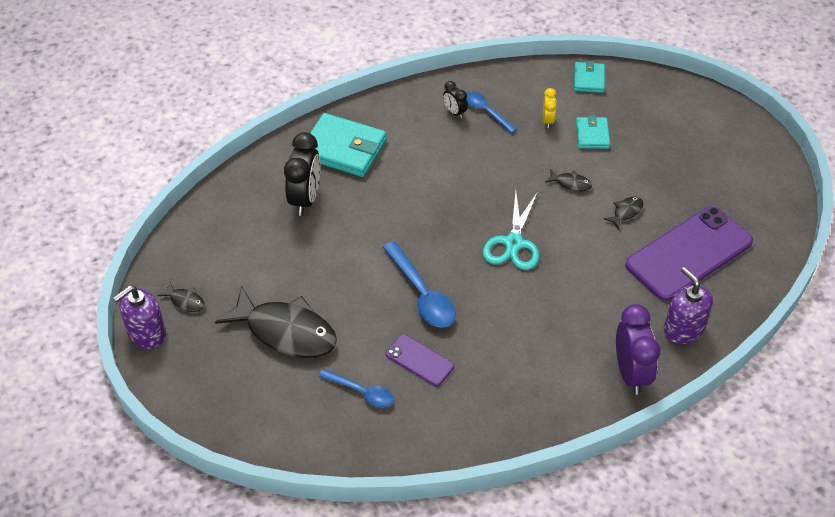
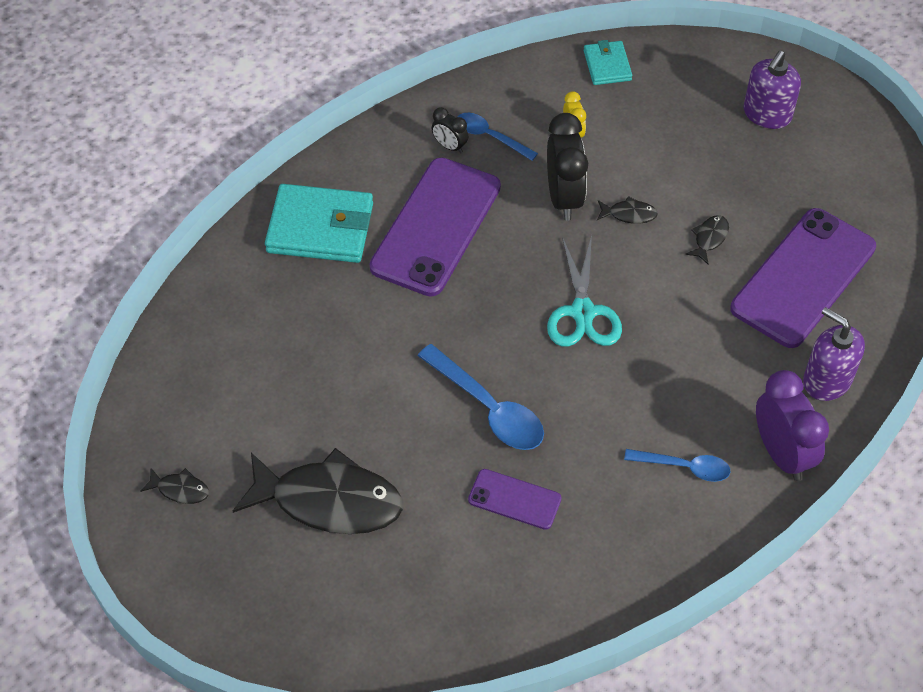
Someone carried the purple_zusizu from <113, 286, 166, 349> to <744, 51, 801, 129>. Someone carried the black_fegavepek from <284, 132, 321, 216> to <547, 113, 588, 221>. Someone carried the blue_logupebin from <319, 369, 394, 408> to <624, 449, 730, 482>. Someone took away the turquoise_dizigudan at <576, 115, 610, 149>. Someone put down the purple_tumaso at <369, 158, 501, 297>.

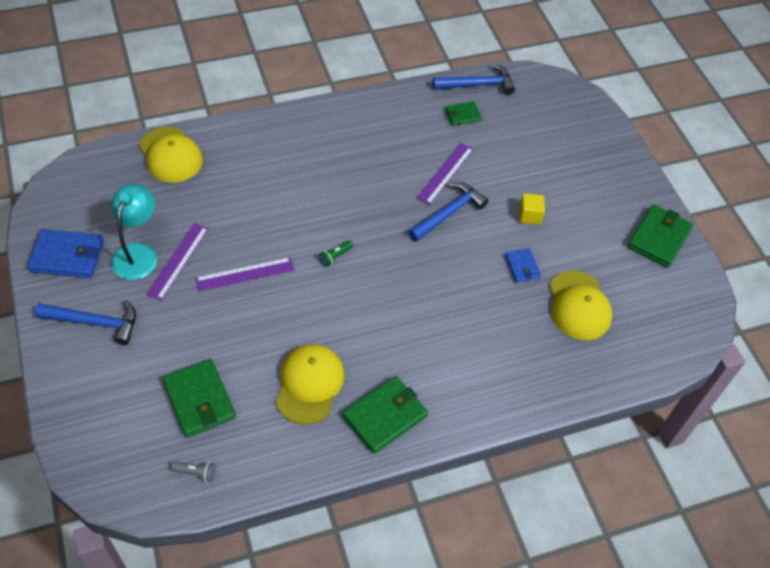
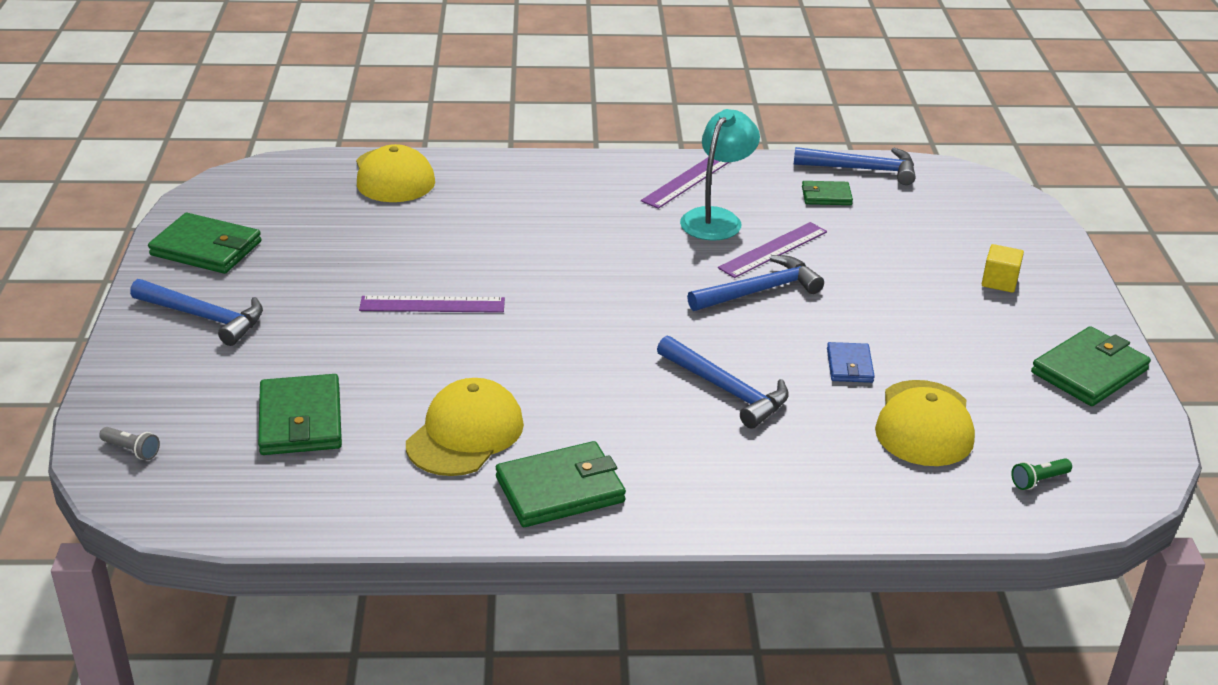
Someone repainted the blue_dizigudan at <27, 229, 104, 278>, which became the green_dizigudan at <148, 213, 261, 274>. Someone carried the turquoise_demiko from <111, 184, 157, 280> to <680, 109, 760, 241>. Someone carried the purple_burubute from <146, 223, 209, 301> to <641, 158, 729, 209>. Someone carried the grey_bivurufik from <171, 461, 216, 482> to <99, 427, 160, 460>. Someone carried the green_bivurufik from <319, 240, 353, 267> to <1011, 458, 1072, 490>. Someone carried the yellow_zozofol from <519, 194, 545, 224> to <982, 244, 1024, 293>. Someone put down the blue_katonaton at <657, 336, 789, 429>.

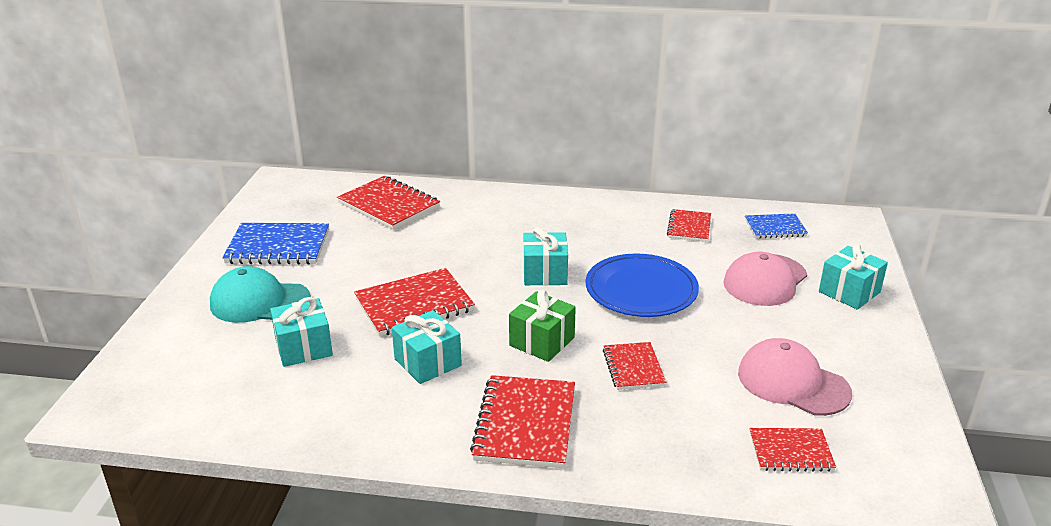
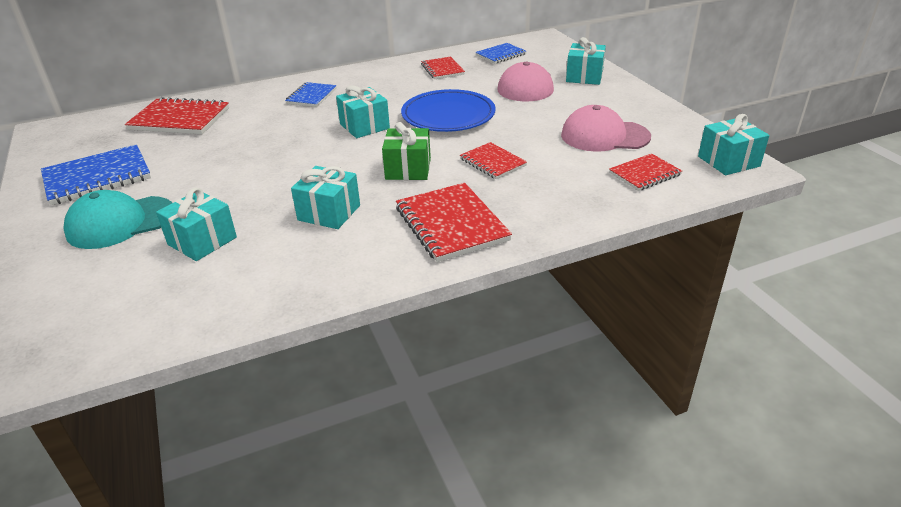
Someone took away the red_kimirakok at <354, 268, 475, 337>. Someone put down the blue_kimirakok at <285, 82, 337, 107>. Someone put down the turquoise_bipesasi at <698, 114, 769, 175>.

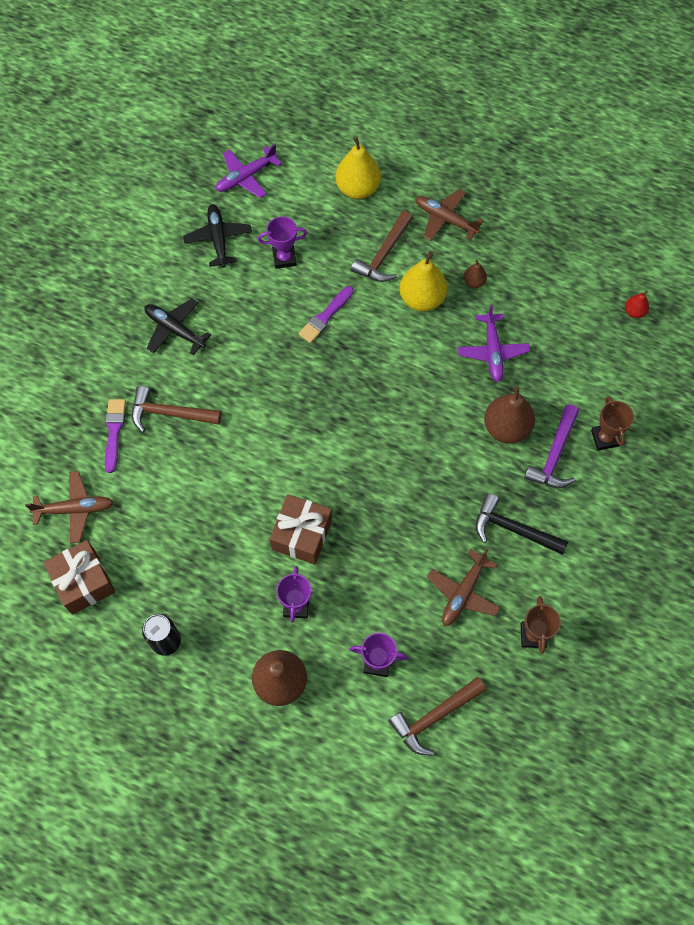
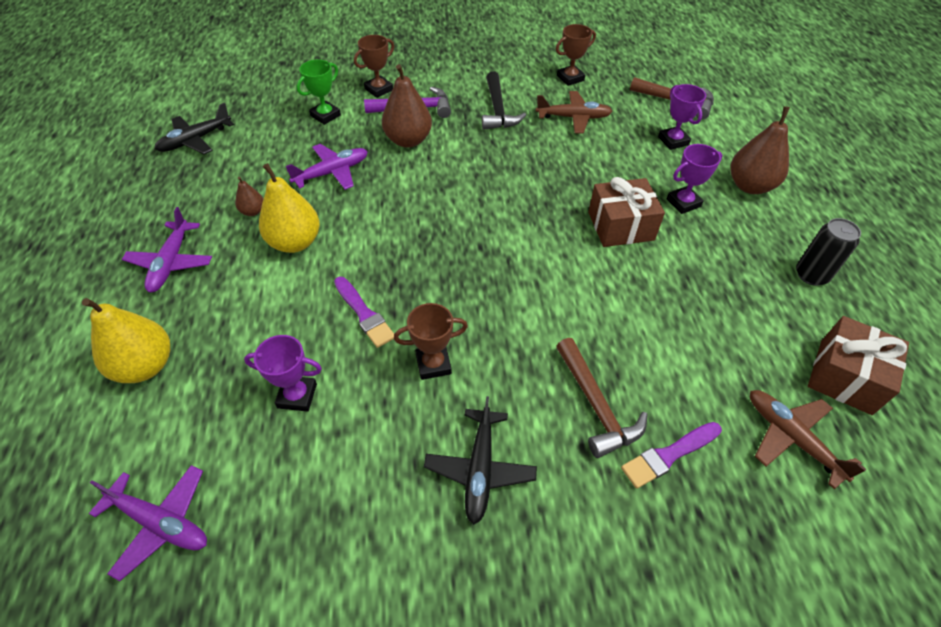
Someone carried the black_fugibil from <183, 204, 252, 268> to <155, 103, 234, 154>. Someone rotated the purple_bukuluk at <258, 217, 307, 269> by 45 degrees counterclockwise. Someone rotated the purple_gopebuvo at <298, 286, 354, 343> by 45 degrees clockwise. Someone took away the brown_katonaton at <351, 211, 413, 282>. Someone repainted the brown_fugibil at <415, 189, 484, 241>, which became the purple_fugibil at <122, 207, 212, 292>. Someone took away the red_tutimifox at <625, 291, 649, 318>. Someone put down the green_bukuluk at <297, 59, 341, 125>. Someone put down the brown_bukuluk at <394, 303, 468, 380>.

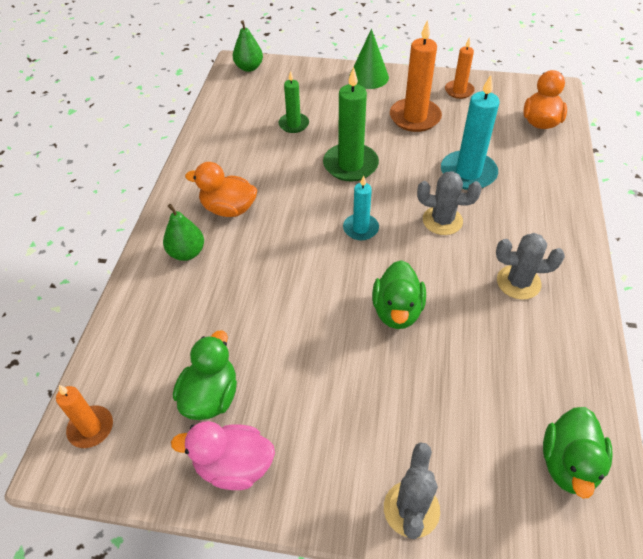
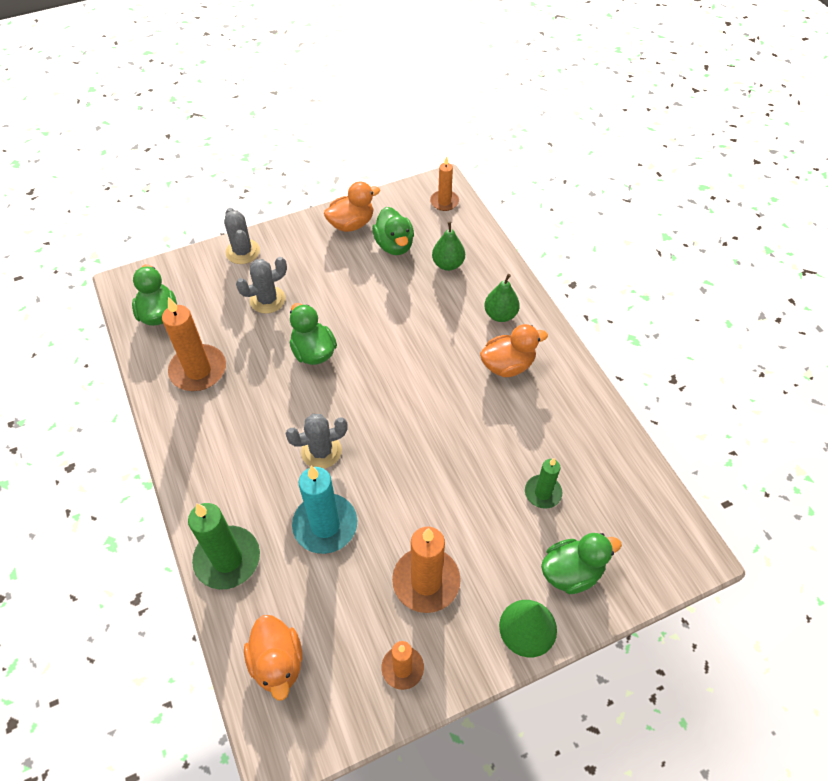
Someone repainted the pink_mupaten at <171, 421, 275, 490>, which became the orange_mupaten at <324, 181, 380, 232>. Someone carried the green_tutimifox from <233, 20, 263, 72> to <432, 221, 465, 271>. Someone carried the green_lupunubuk from <323, 67, 379, 181> to <188, 503, 260, 590>. Someone took away the turquoise_lupunubuk at <343, 175, 379, 240>. Someone carried the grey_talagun from <496, 233, 565, 300> to <236, 257, 287, 314>. Someone put down the orange_lupunubuk at <162, 297, 226, 391>. Someone put down the green_mupaten at <541, 533, 622, 594>.

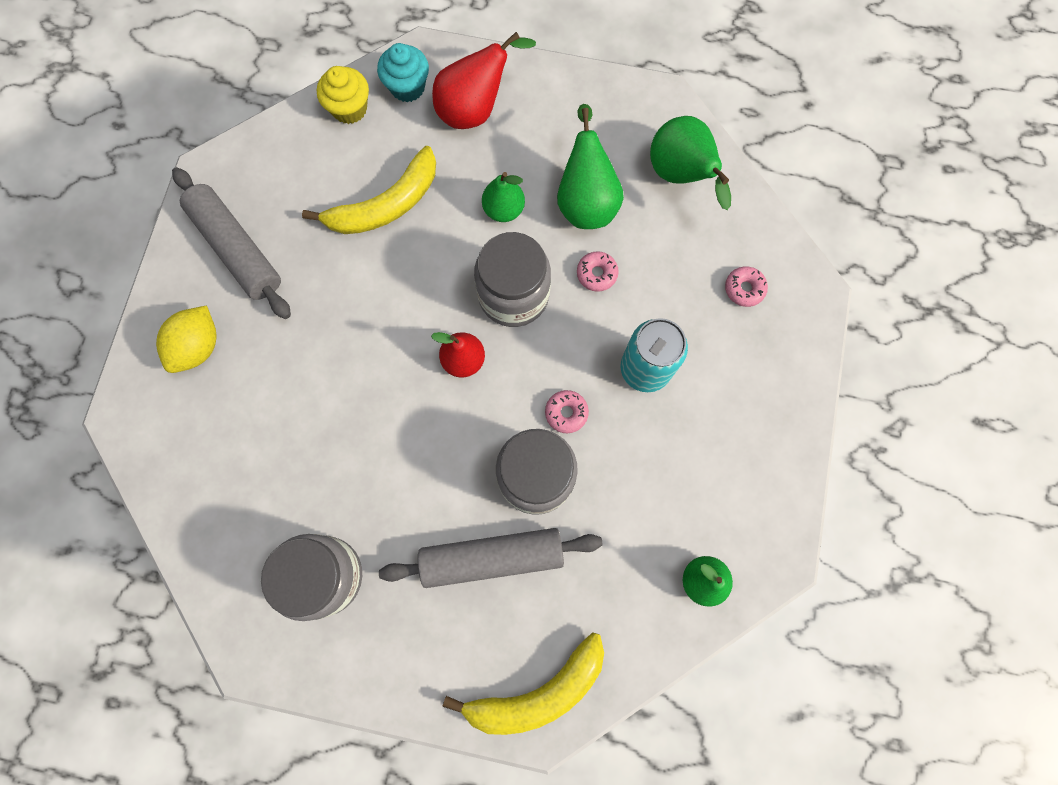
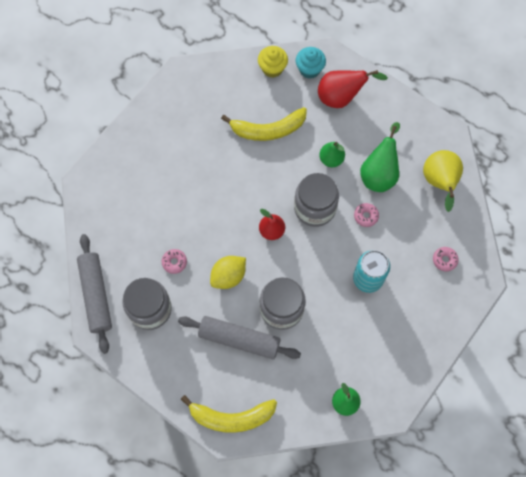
Someone carried the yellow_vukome from <156, 306, 216, 373> to <210, 256, 246, 289>. Someone carried the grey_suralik from <172, 167, 291, 319> to <77, 234, 112, 354>. Someone carried the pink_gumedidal from <545, 390, 589, 433> to <162, 249, 187, 274>. Someone repainted the green_tutimifox at <650, 116, 731, 210>, which became the yellow_tutimifox at <423, 150, 463, 212>.

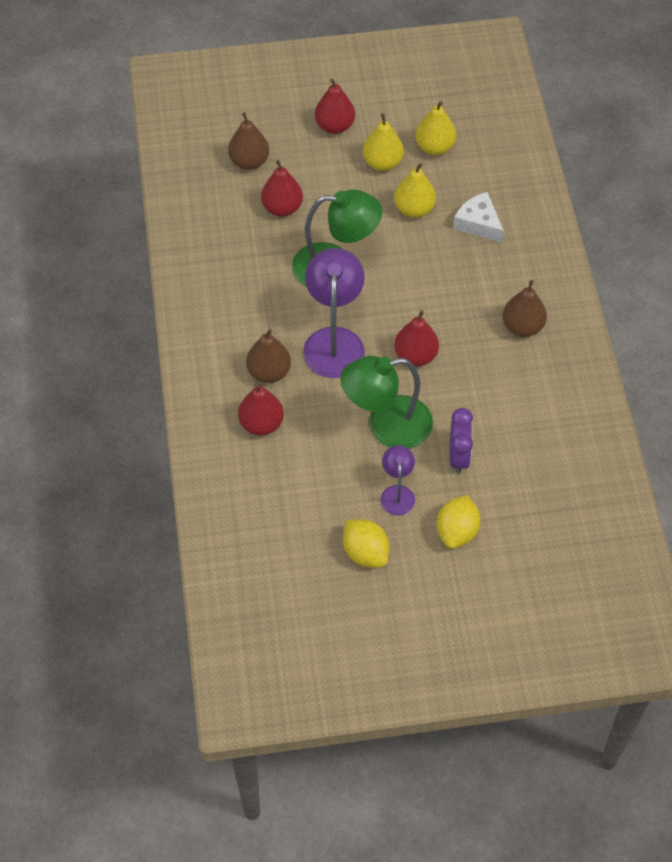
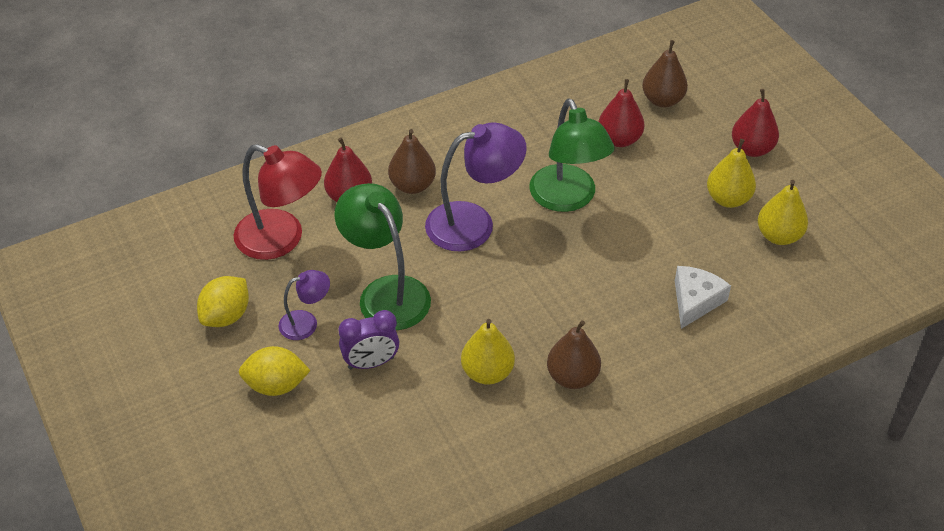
Someone carried the yellow_tutimifox from <394, 163, 436, 218> to <461, 319, 515, 385>. Someone took away the red_tutimifox at <394, 310, 439, 366>. Someone put down the red_demiko at <234, 144, 322, 260>.

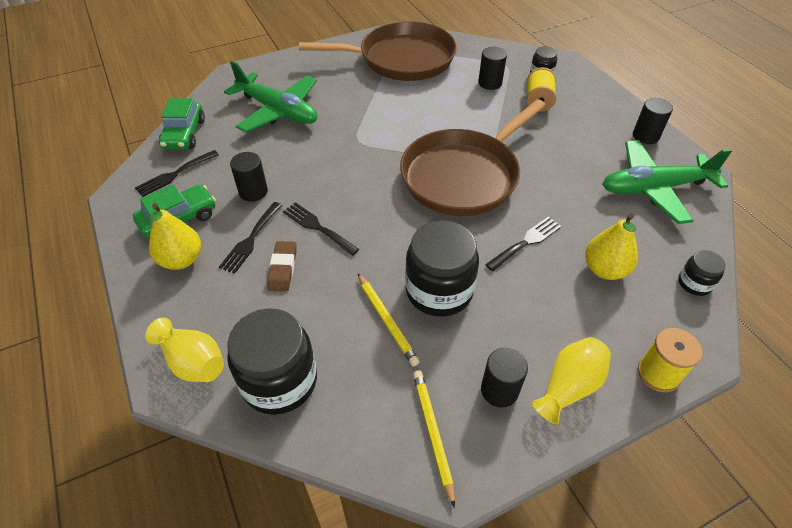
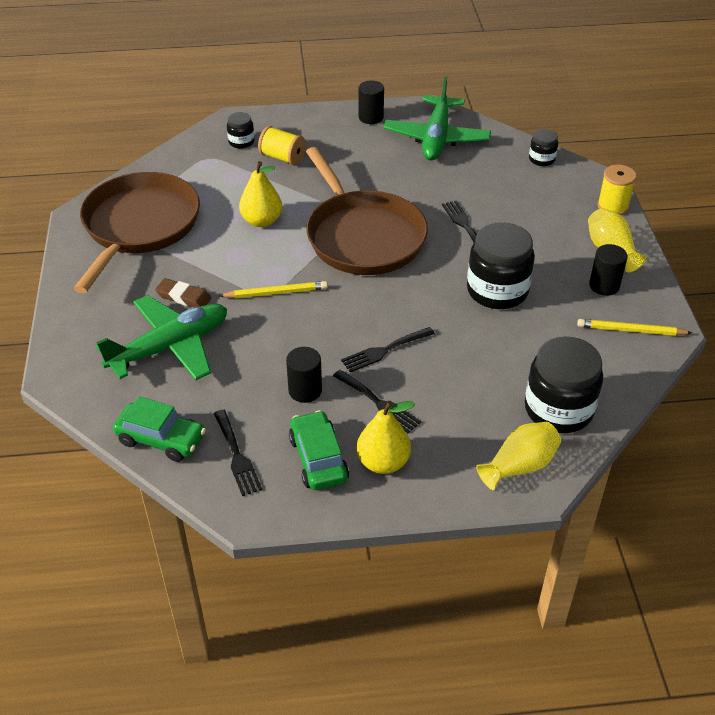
Someone carried the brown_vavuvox from <267, 241, 296, 292> to <155, 278, 211, 307>. Someone carried the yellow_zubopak from <358, 274, 420, 366> to <219, 281, 328, 298>. Someone took away the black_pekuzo at <478, 47, 507, 90>. Someone carried the yellow_tutimifox from <585, 213, 638, 280> to <239, 161, 282, 227>.

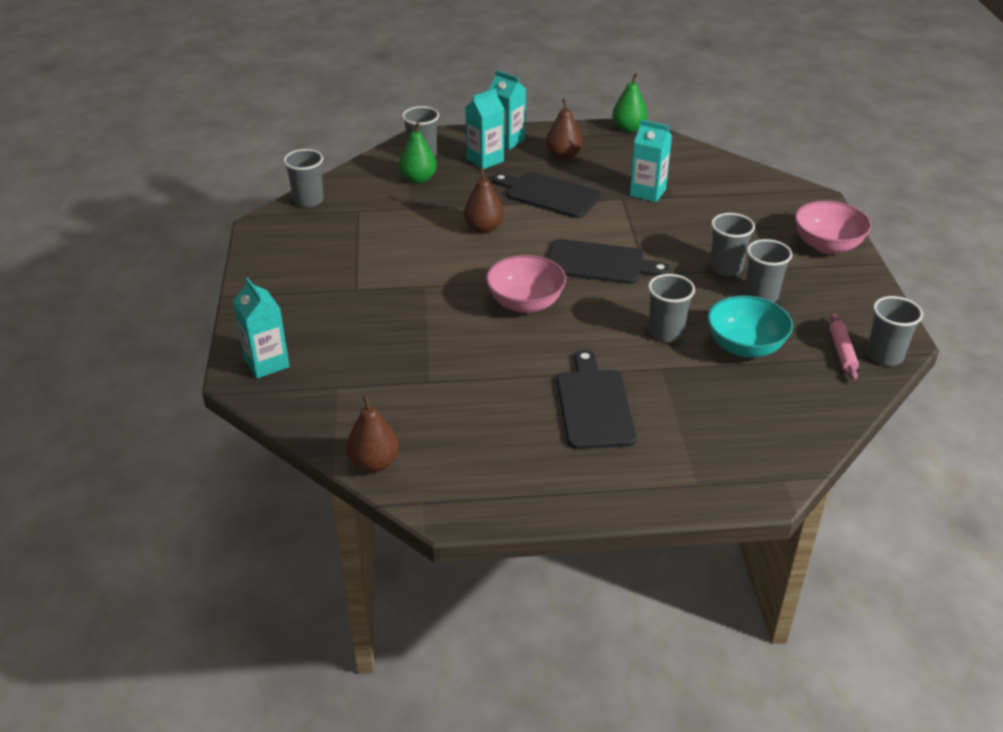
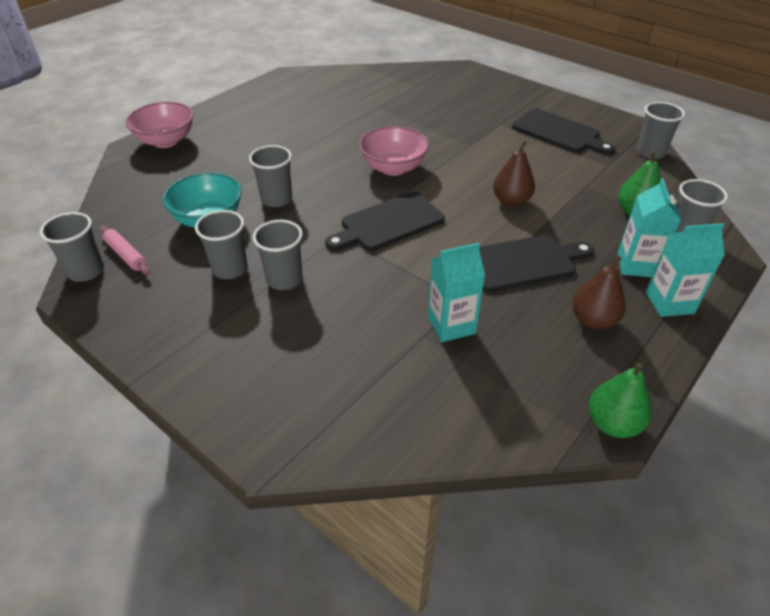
Someone took away the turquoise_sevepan at <233, 277, 290, 378>. Someone took away the brown_tutimifox at <346, 395, 399, 472>. Someone carried the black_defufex from <557, 350, 637, 449> to <512, 108, 615, 155>. Someone carried the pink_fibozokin from <795, 201, 872, 254> to <125, 102, 193, 148>.

